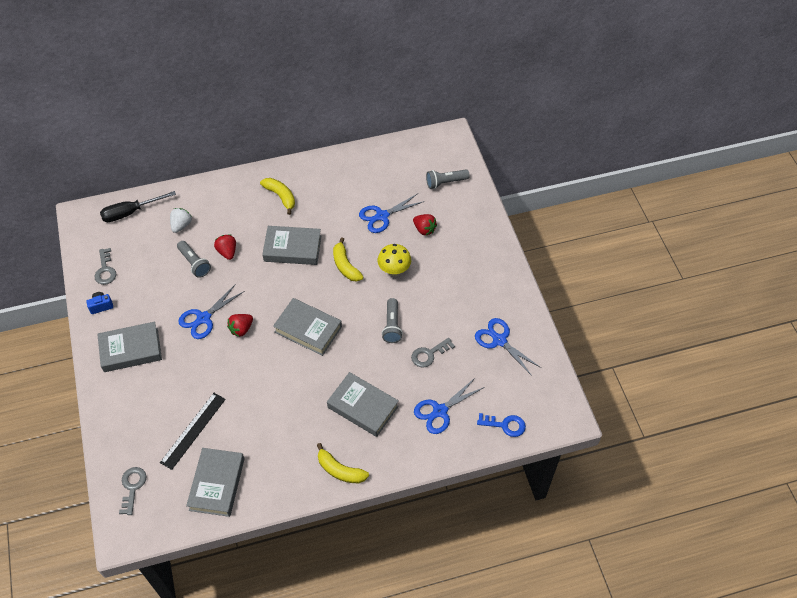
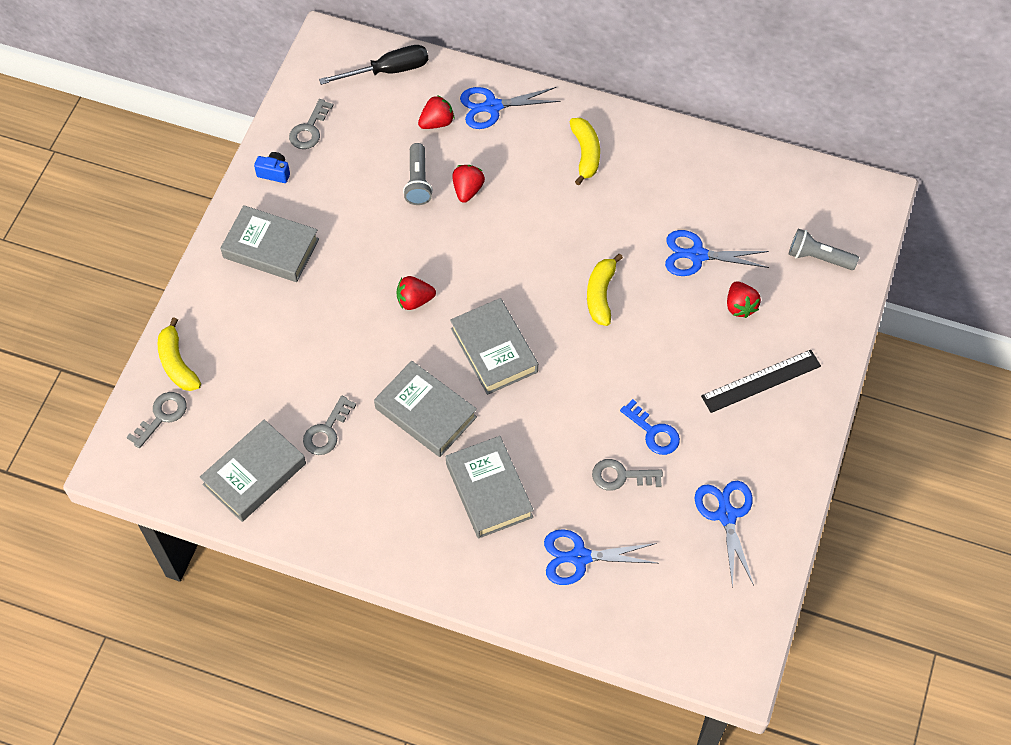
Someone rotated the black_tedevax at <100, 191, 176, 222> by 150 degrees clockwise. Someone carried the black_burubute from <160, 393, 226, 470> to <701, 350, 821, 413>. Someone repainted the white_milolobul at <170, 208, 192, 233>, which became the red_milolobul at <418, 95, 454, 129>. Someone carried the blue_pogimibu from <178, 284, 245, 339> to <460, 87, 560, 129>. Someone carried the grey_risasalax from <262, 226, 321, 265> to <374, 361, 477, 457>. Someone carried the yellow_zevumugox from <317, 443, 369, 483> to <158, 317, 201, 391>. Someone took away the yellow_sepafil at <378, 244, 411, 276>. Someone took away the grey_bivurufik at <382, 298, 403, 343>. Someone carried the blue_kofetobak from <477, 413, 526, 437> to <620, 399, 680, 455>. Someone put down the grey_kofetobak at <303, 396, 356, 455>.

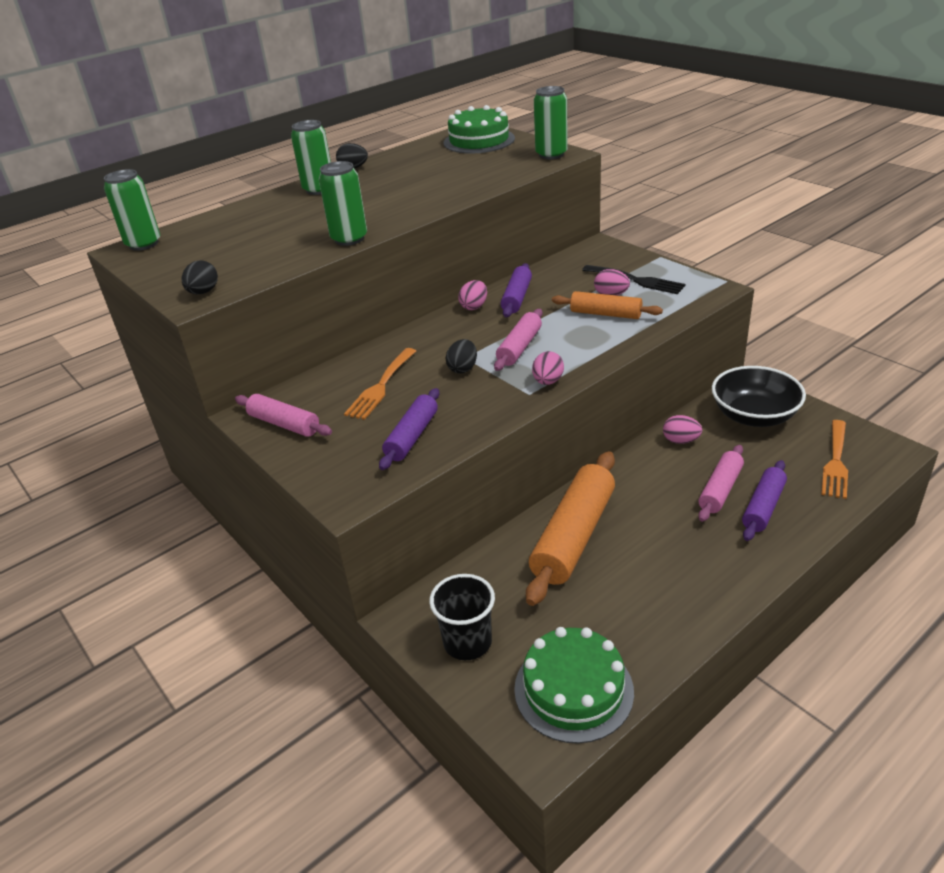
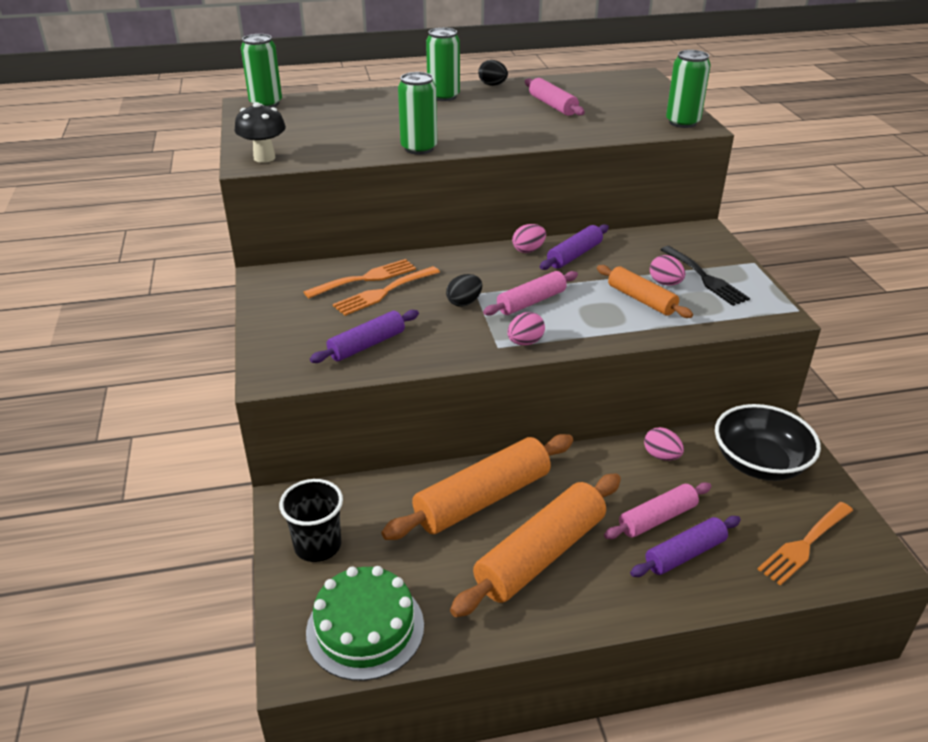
Someone swapped the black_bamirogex at <182, 260, 218, 294> for the black_sepafil at <235, 102, 286, 163>. Someone carried the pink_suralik from <235, 394, 332, 437> to <525, 78, 585, 116>. Someone took away the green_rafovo at <444, 105, 515, 154>. Someone put down the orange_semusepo at <304, 259, 416, 298>. Someone put down the orange_suralik at <450, 473, 621, 617>.

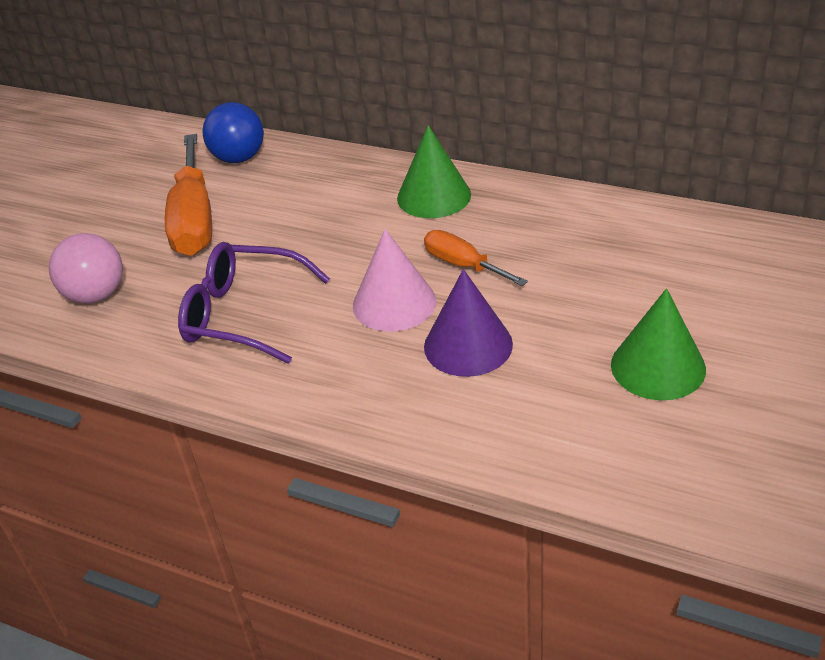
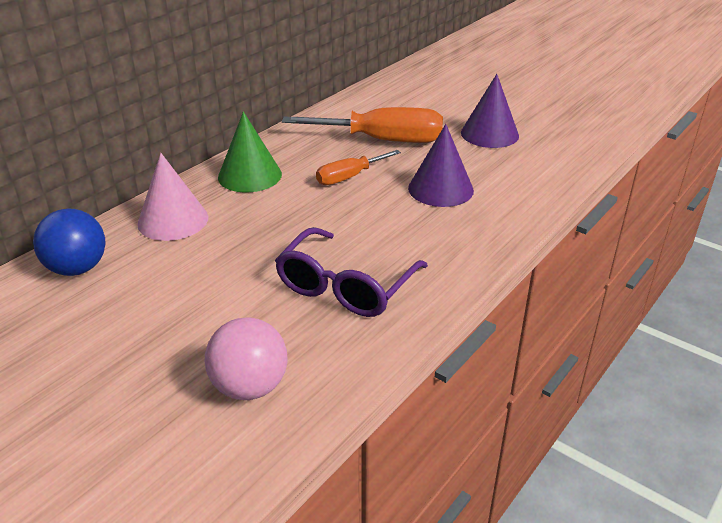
Someone carried the orange_tedevax from <165, 134, 212, 256> to <282, 107, 443, 143>. Someone carried the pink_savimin from <353, 229, 436, 331> to <137, 153, 208, 241>. Someone repainted the green_savimin at <611, 288, 706, 400>, which became the purple_savimin at <461, 74, 519, 148>.

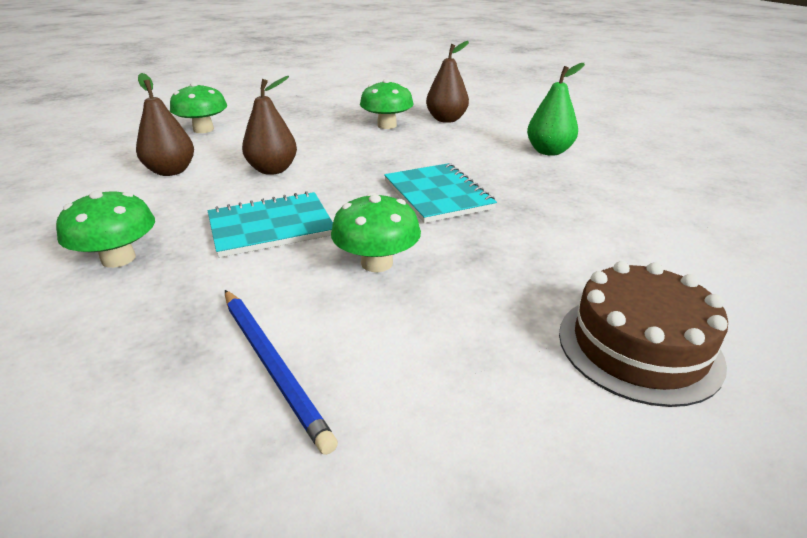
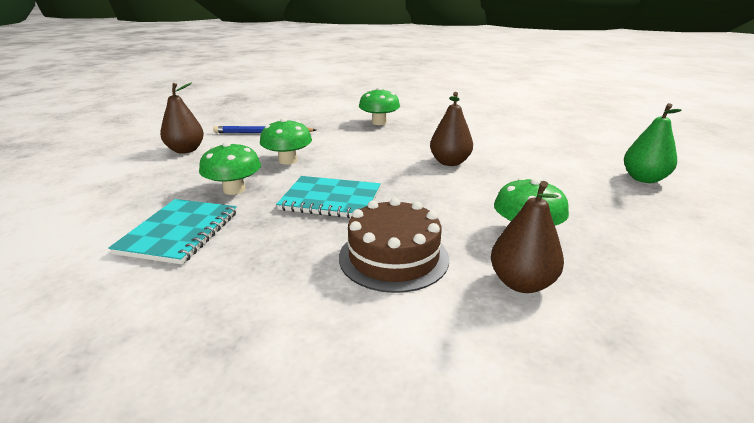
Someone carried the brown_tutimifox from <136, 73, 194, 176> to <160, 83, 204, 154>. Someone carried the green_sepafil from <170, 82, 227, 133> to <199, 142, 261, 195>. Someone carried the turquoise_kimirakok from <208, 191, 333, 258> to <108, 199, 237, 265>. Someone carried the green_tutimifox from <527, 63, 585, 156> to <624, 103, 682, 183>. Someone carried the brown_rafovo from <559, 261, 728, 407> to <339, 198, 449, 293>.

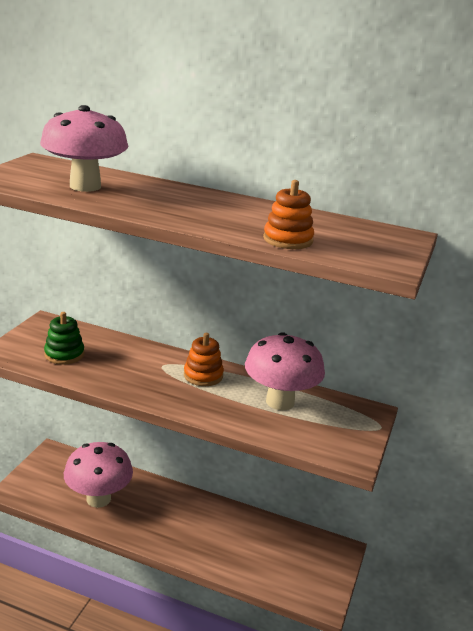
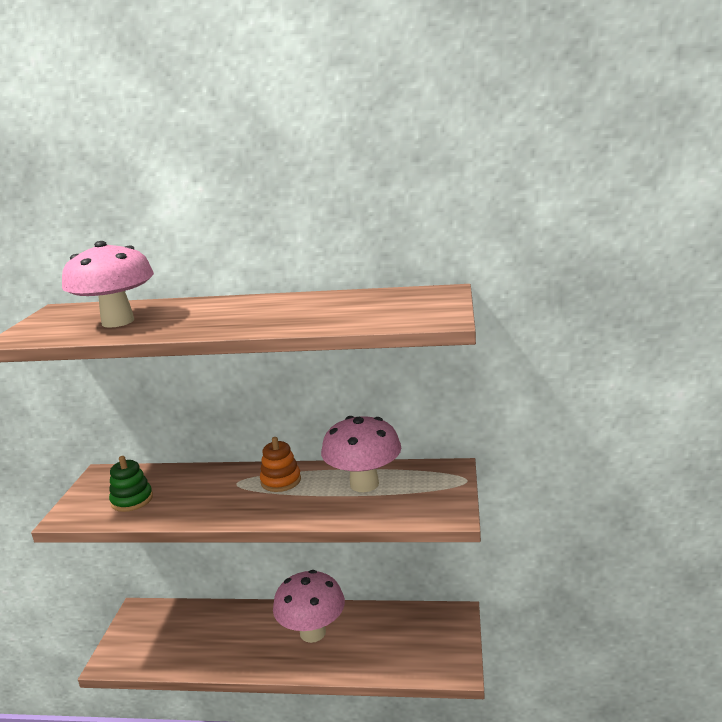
Someone carried the pink_sepafil from <64, 442, 133, 508> to <273, 570, 345, 643>. Someone took away the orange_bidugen at <263, 180, 314, 249>.

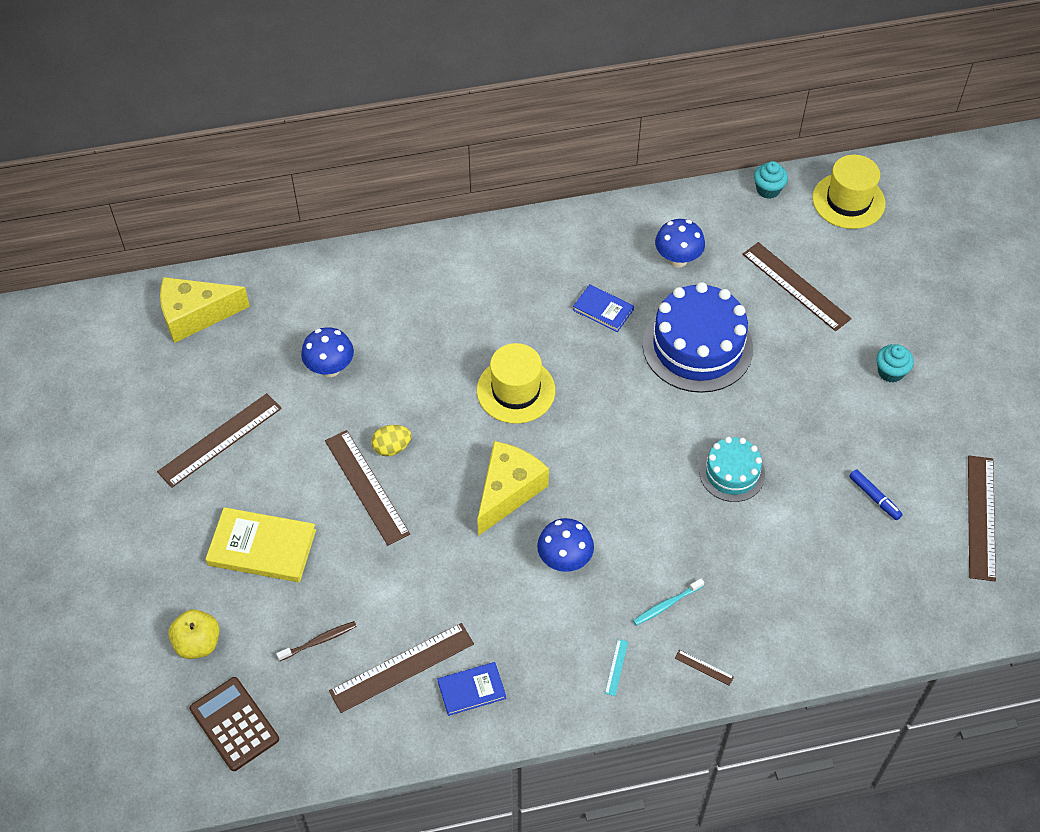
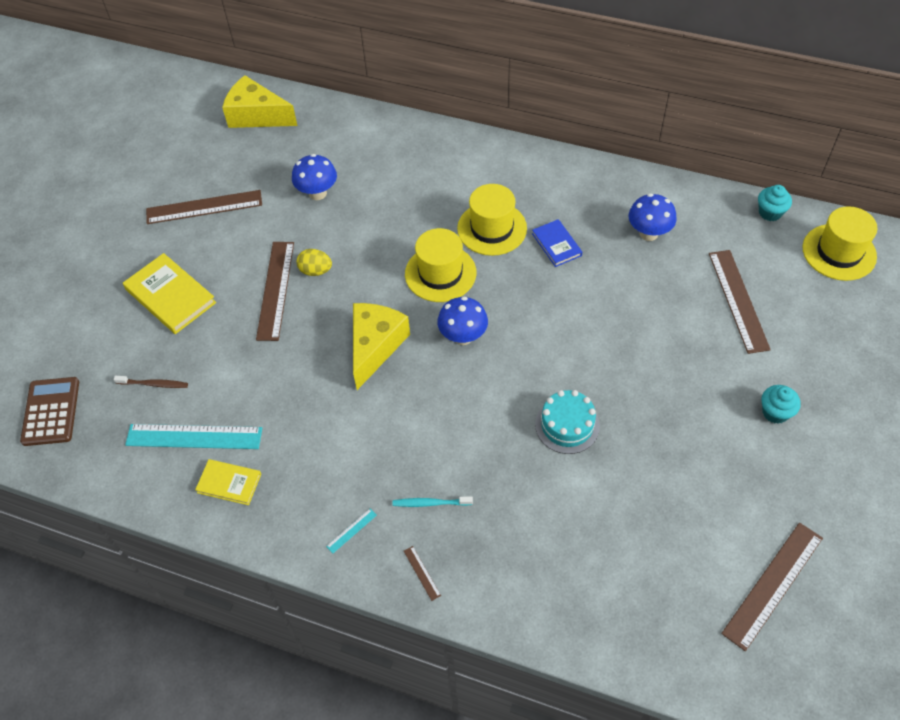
Someone took away the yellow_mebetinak at <168, 609, 220, 659>. Someone repainted the brown_burubute at <329, 623, 474, 713>, which became the turquoise_burubute at <125, 424, 262, 449>. Someone repainted the blue_risasalax at <437, 662, 506, 716>, which became the yellow_risasalax at <195, 459, 261, 505>. Someone rotated the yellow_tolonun at <477, 441, 549, 536> by 45 degrees counterclockwise. Someone carried the blue_sepafil from <537, 518, 594, 572> to <437, 297, 488, 345>. Someone took away the blue_rafovo at <643, 282, 753, 393>. Someone took away the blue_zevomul at <849, 469, 903, 520>. Someone put down the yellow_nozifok at <457, 184, 527, 256>.

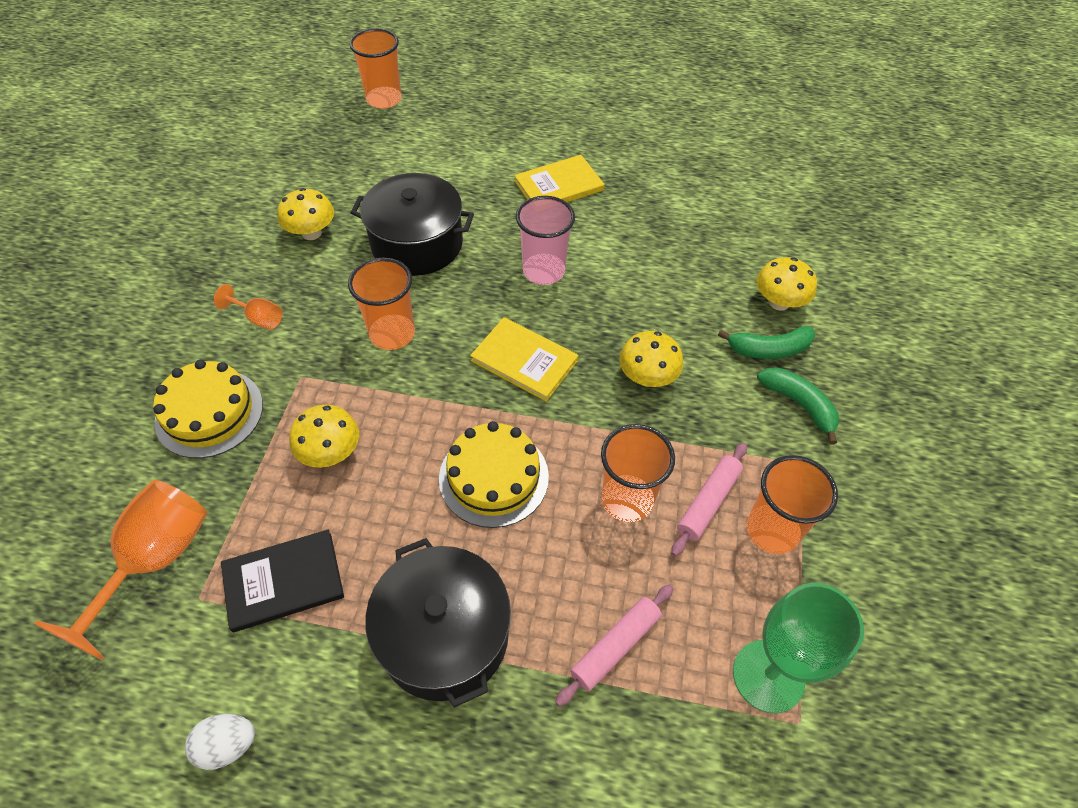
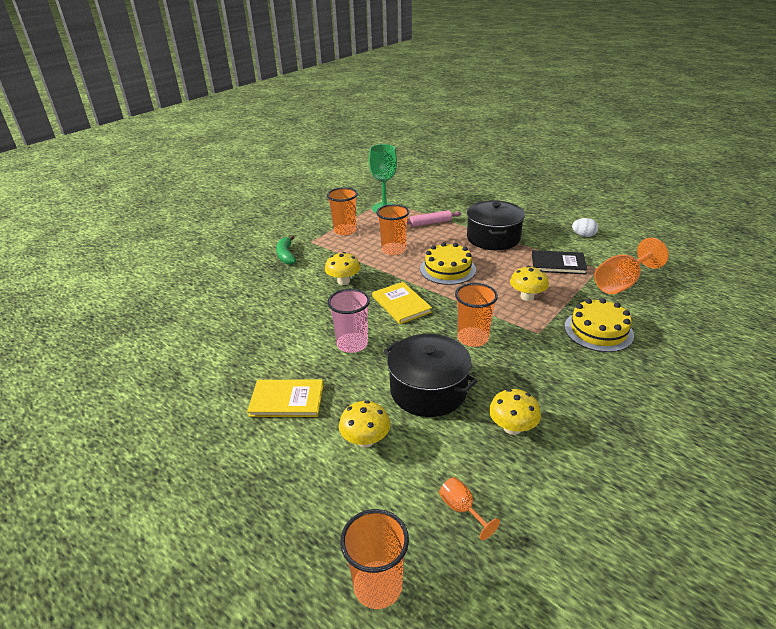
Someone carried the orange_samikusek from <214, 284, 282, 329> to <439, 477, 500, 540>. Someone took away the pink_suralik at <671, 443, 747, 556>. Someone took away the green_zevumugox at <718, 326, 815, 359>. Someone carried the yellow_sepafil from <756, 257, 817, 311> to <339, 400, 390, 448>.

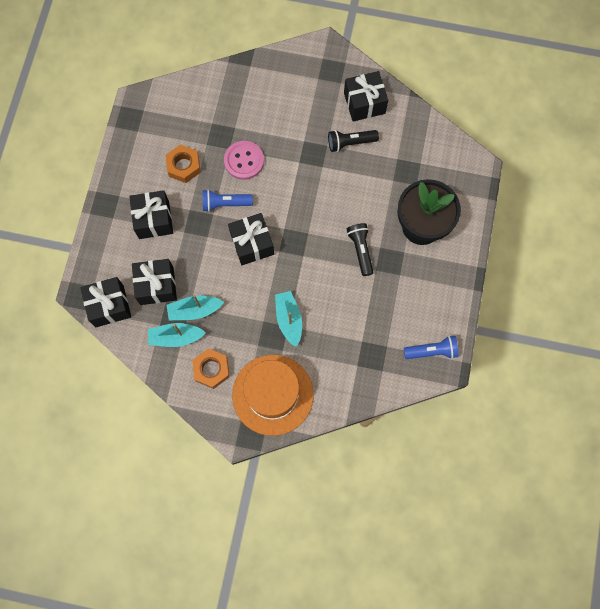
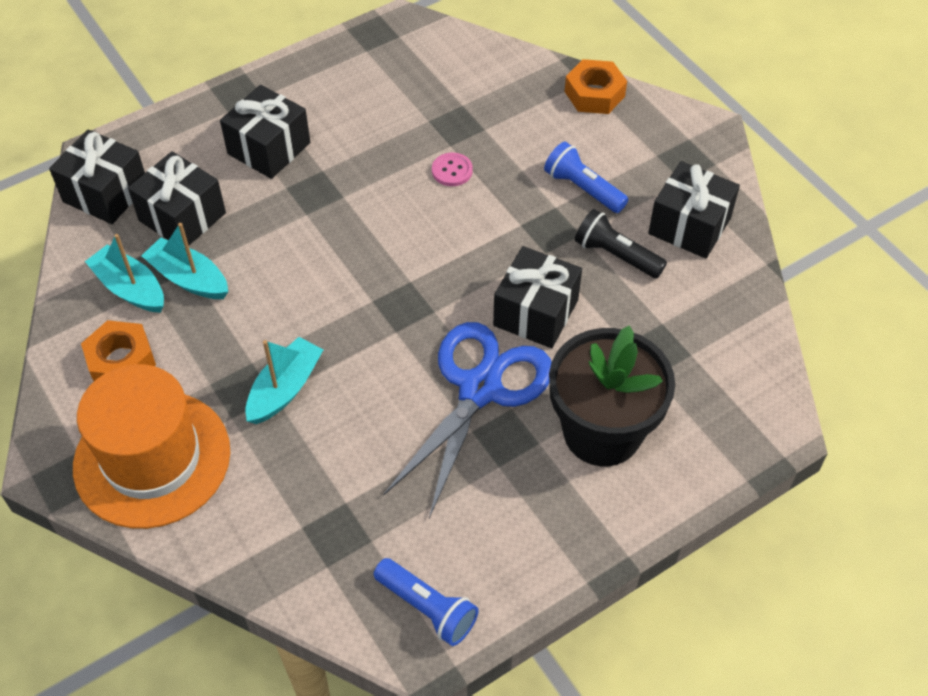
Someone carried the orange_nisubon from <165, 145, 201, 183> to <565, 59, 627, 114>. Someone carried the blue_bivurufik from <202, 189, 253, 212> to <544, 142, 628, 213>. Someone scaled the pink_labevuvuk at <224, 141, 264, 180> by 0.58. Someone carried the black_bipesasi from <228, 213, 274, 265> to <493, 246, 582, 348>. Someone swapped the black_bivurufik at <347, 223, 373, 276> for the blue_pogimibu at <383, 322, 551, 518>.

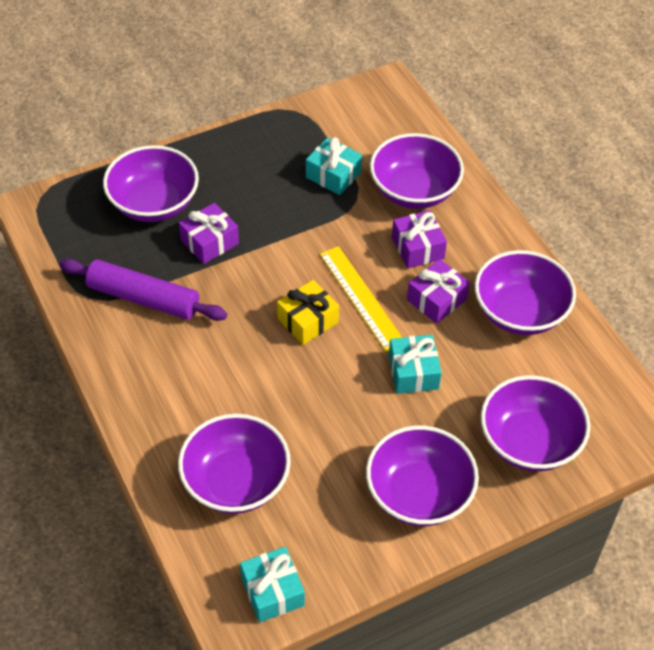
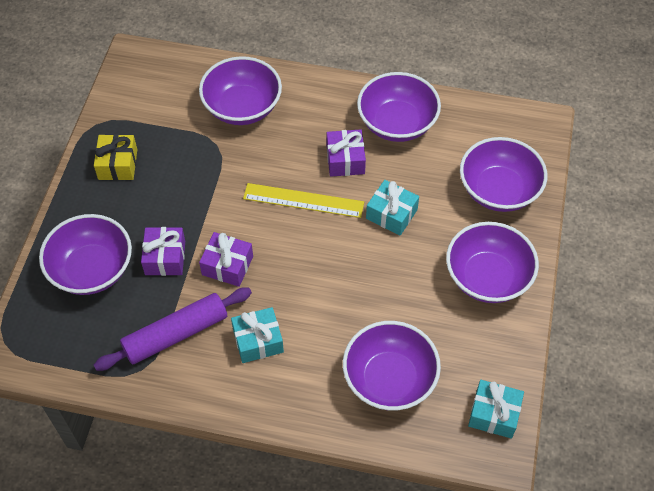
Someone carried the yellow_bipesasi from <277, 280, 339, 345> to <94, 134, 137, 180>. Someone carried the turquoise_bipesasi from <306, 137, 362, 195> to <231, 307, 284, 363>. Someone carried the purple_bipesasi from <392, 210, 447, 268> to <199, 232, 253, 287>.

